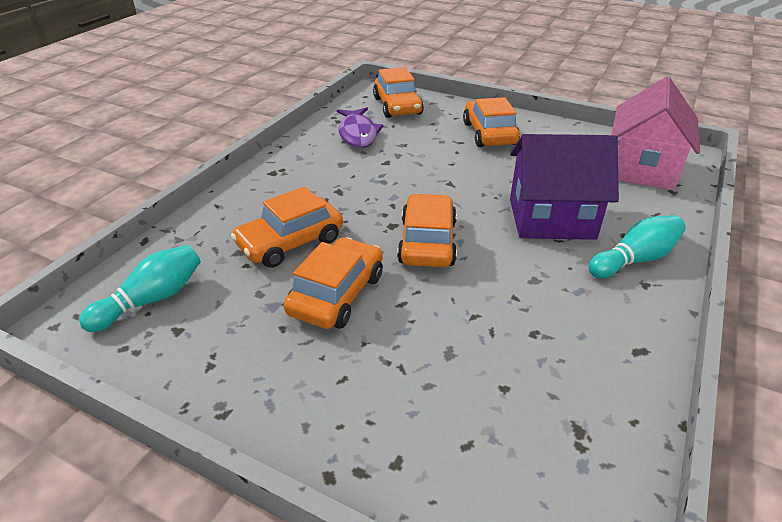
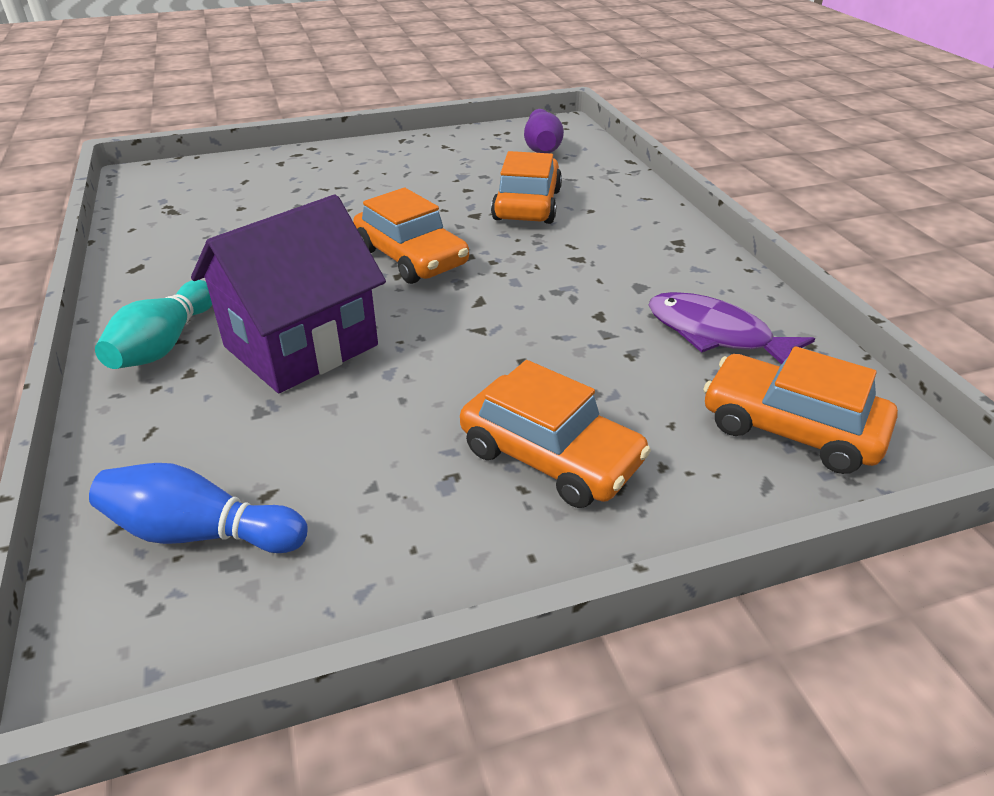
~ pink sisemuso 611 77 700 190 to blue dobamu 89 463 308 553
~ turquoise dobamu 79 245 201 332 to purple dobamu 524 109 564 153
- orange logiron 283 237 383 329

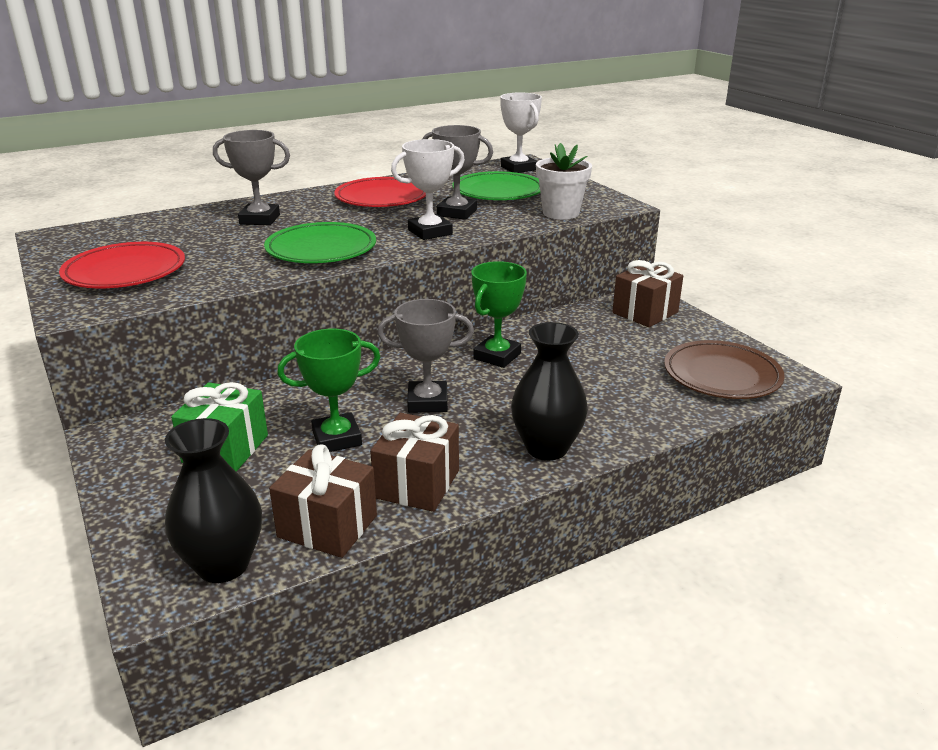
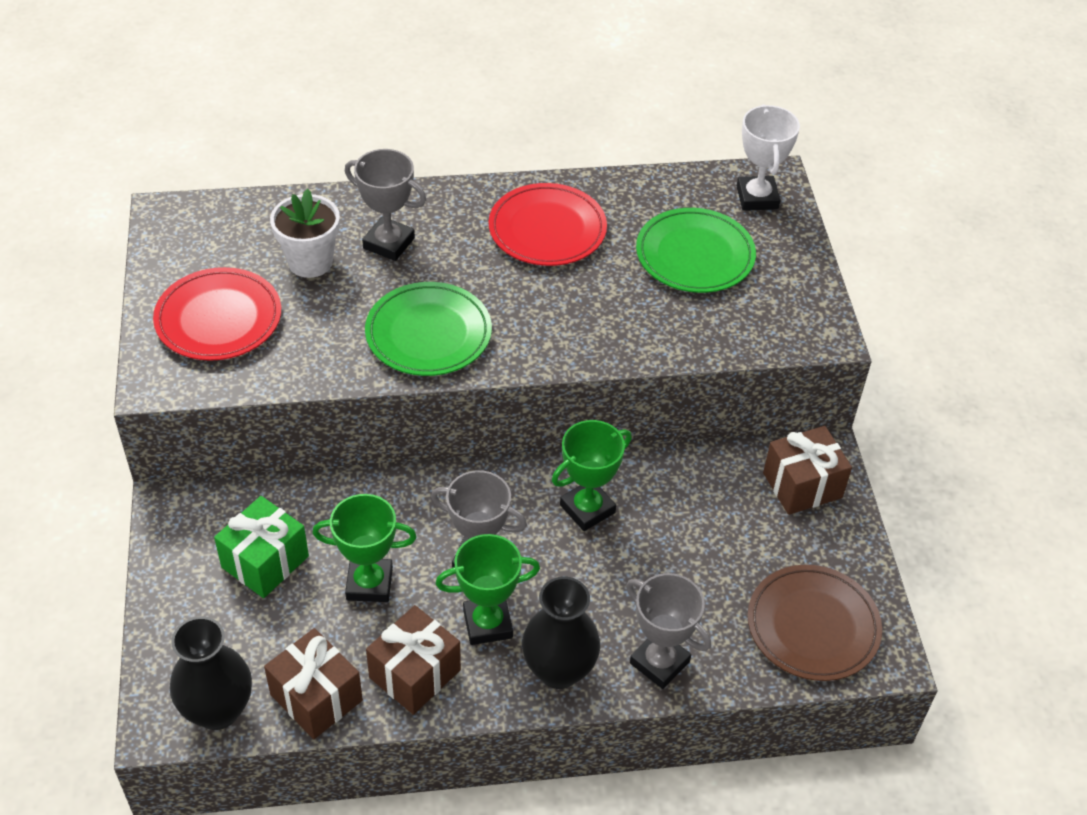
~ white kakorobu 536 143 592 220 to 270 189 340 278
+ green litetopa 435 534 540 645
~ grey litetopa 422 125 493 220 to 626 573 711 689
- white litetopa 391 139 465 240

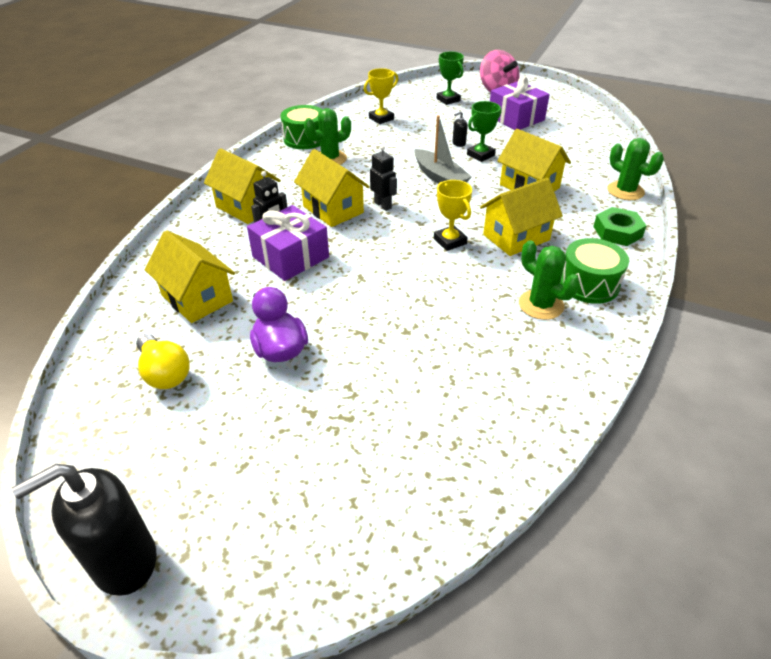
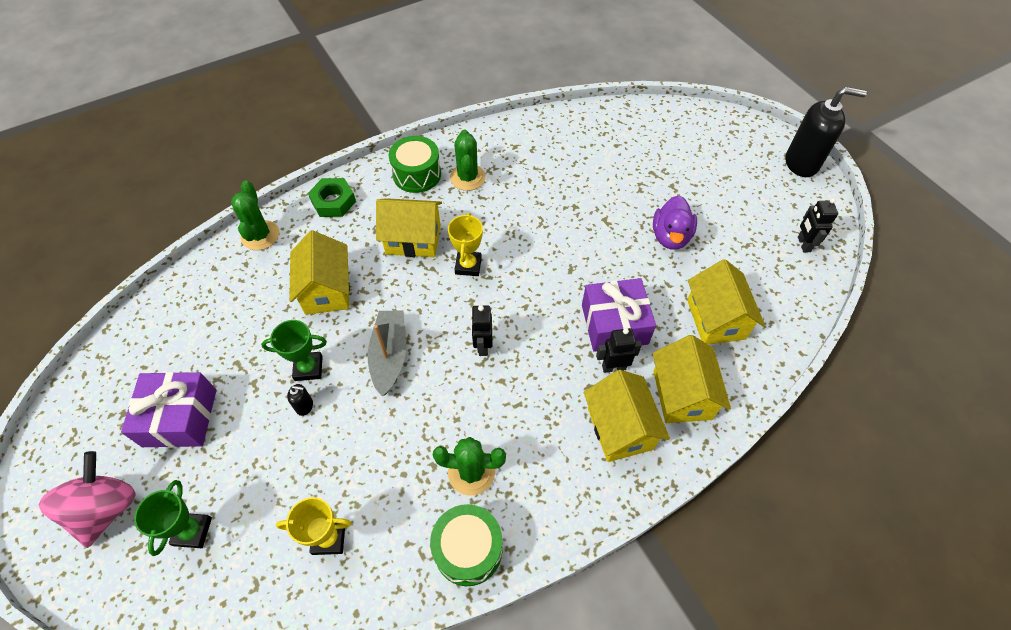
~ yellow sisemuso 294 149 370 227 to 653 335 731 423
+ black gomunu 798 198 838 253
- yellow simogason 136 334 189 389

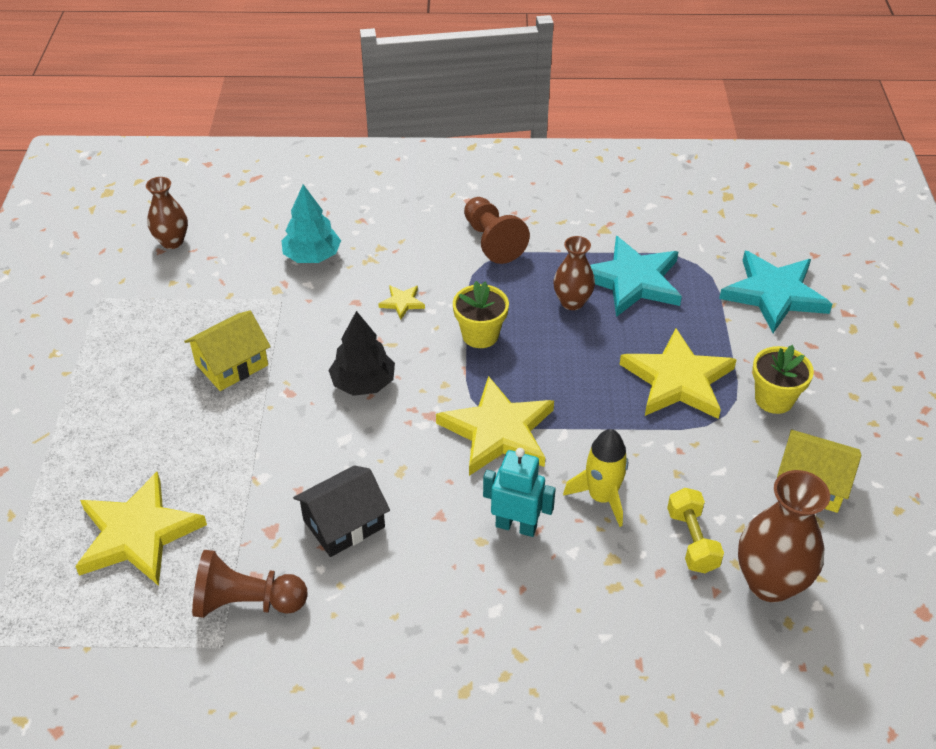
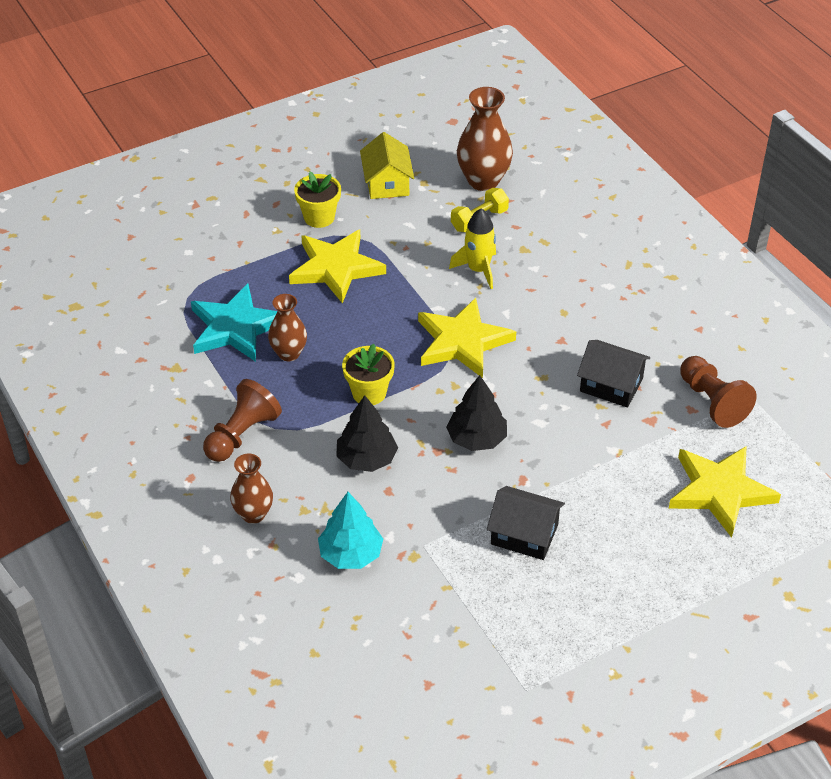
~ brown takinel 146 177 188 249 to 230 453 273 524
~ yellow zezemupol 379 285 425 319 to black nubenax 337 395 398 472
~ yellow sisemuso 184 311 271 391 to black sisemuso 487 486 565 560
- turquoise gomunu 483 448 556 537
- turquoise zezemupol 719 251 832 333

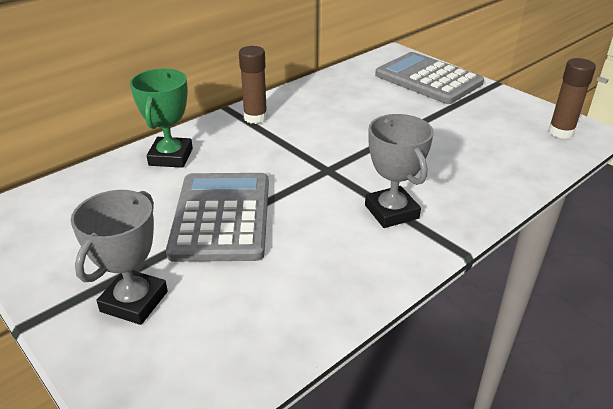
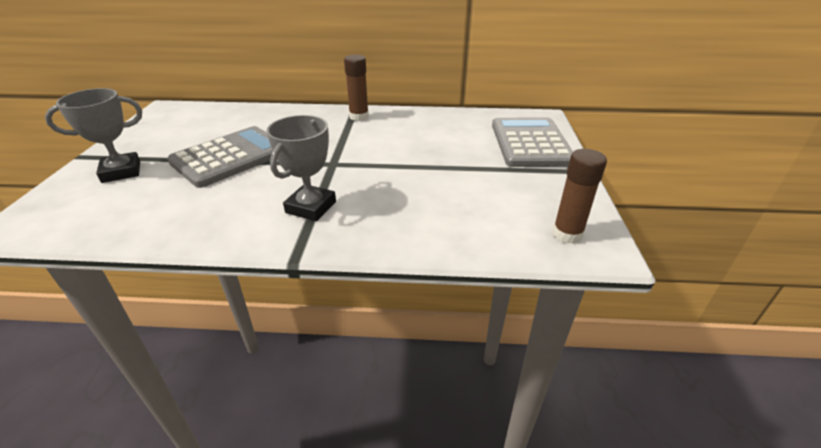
- green litetopa 130 68 193 168

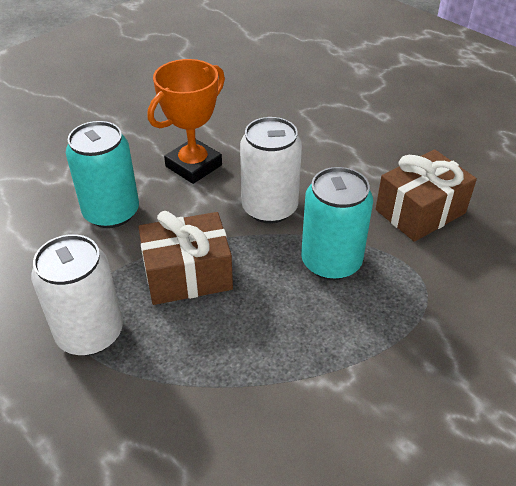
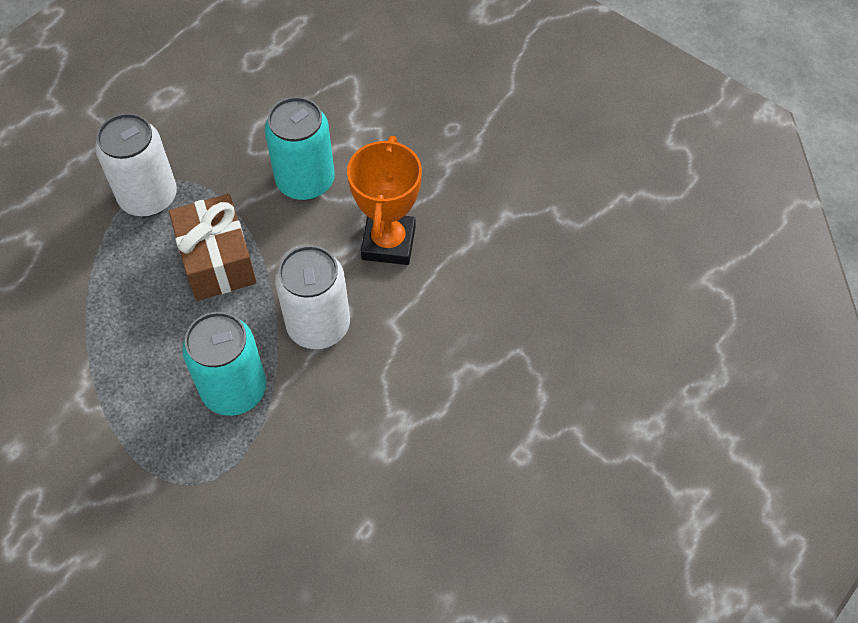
~ orange litetopa 148 59 225 184 = 347 136 422 265 60 degrees clockwise
- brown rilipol 376 149 477 242

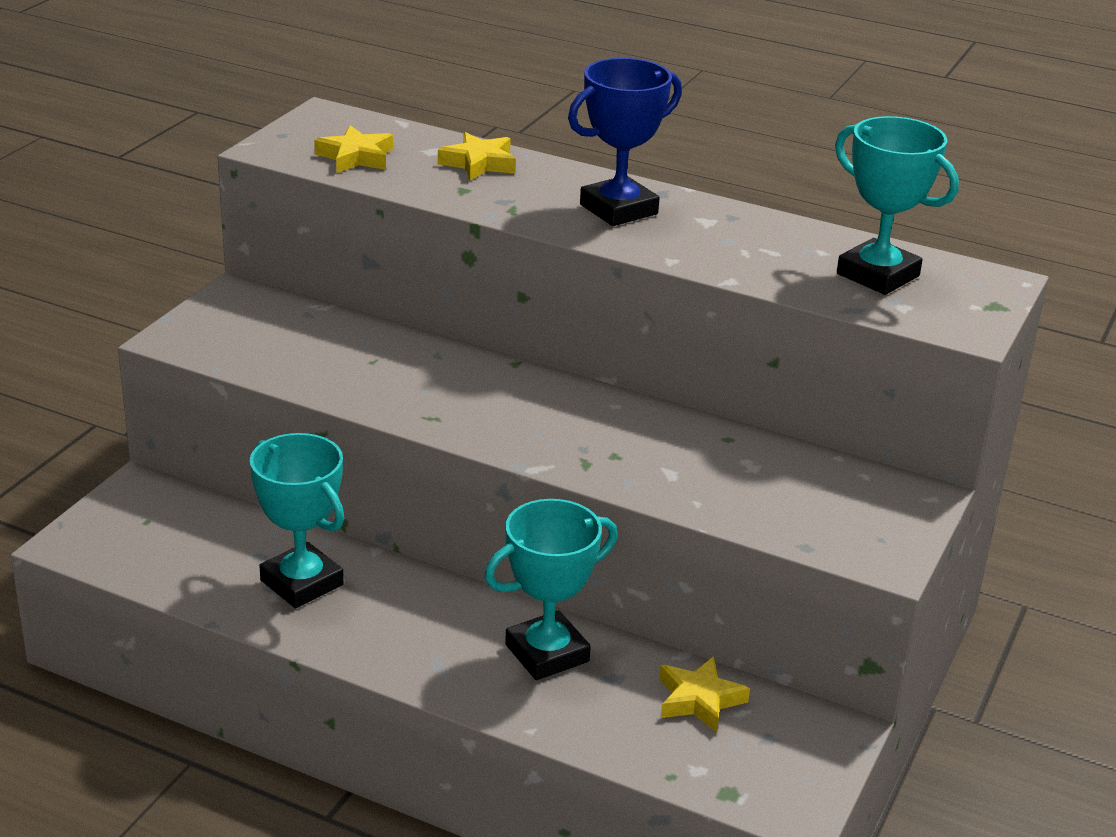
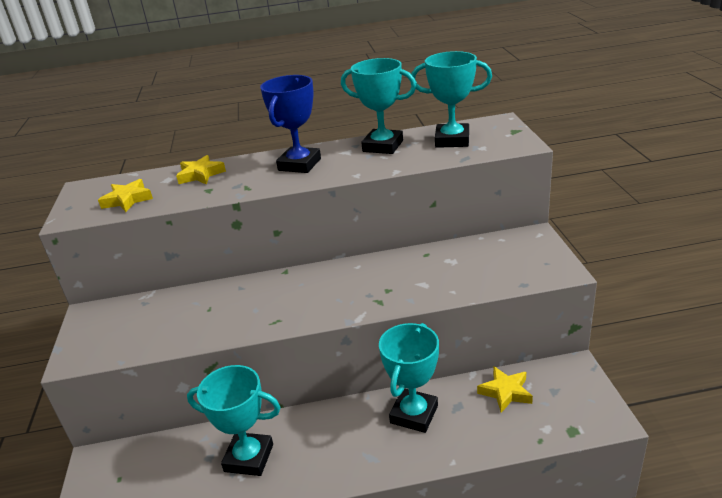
+ turquoise litetopa 341 58 416 154

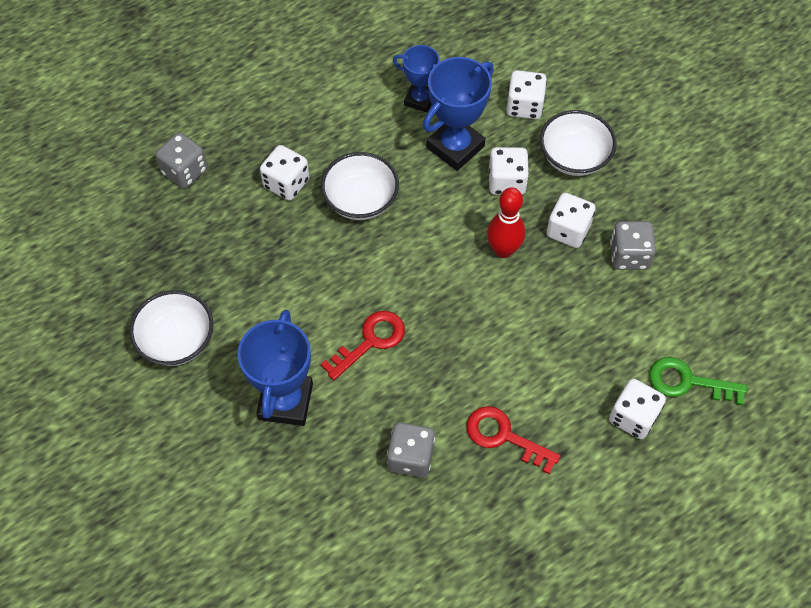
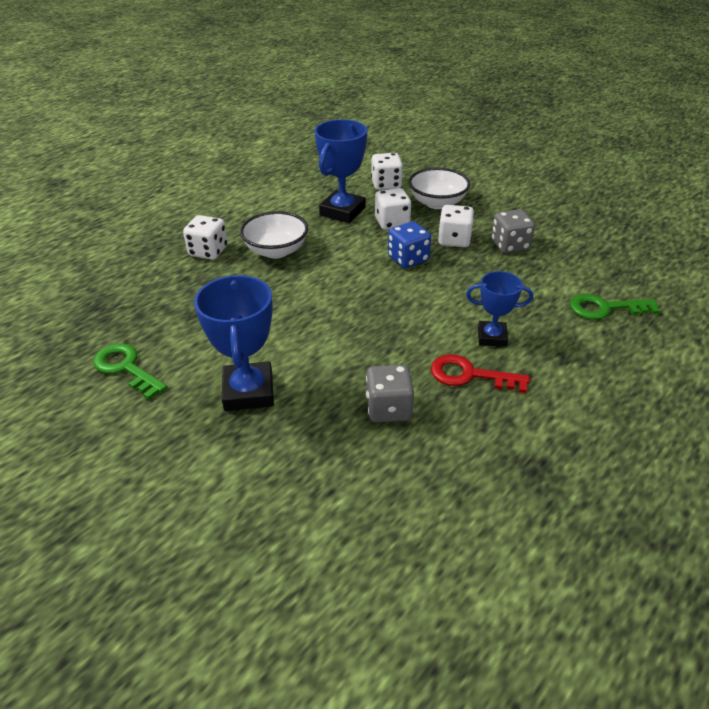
~ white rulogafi 129 290 213 366 to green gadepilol 93 343 167 400
~ red dobamu 487 187 525 258 to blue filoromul 388 221 431 268
~ blue litetopa 393 45 440 112 to 466 271 533 347
- grey filoromul 155 132 207 188
- red gadepilol 321 311 405 380
- white filoromul 609 379 666 439

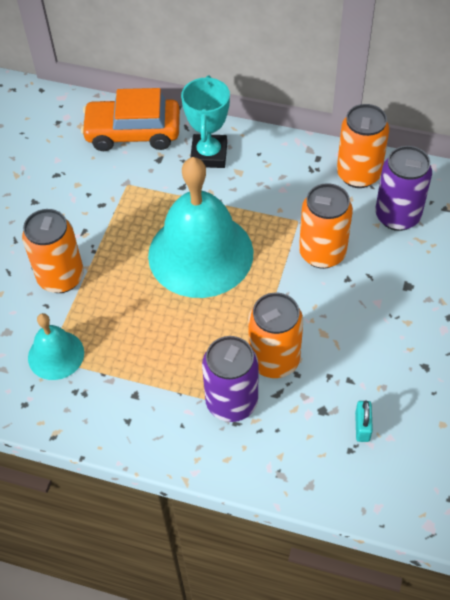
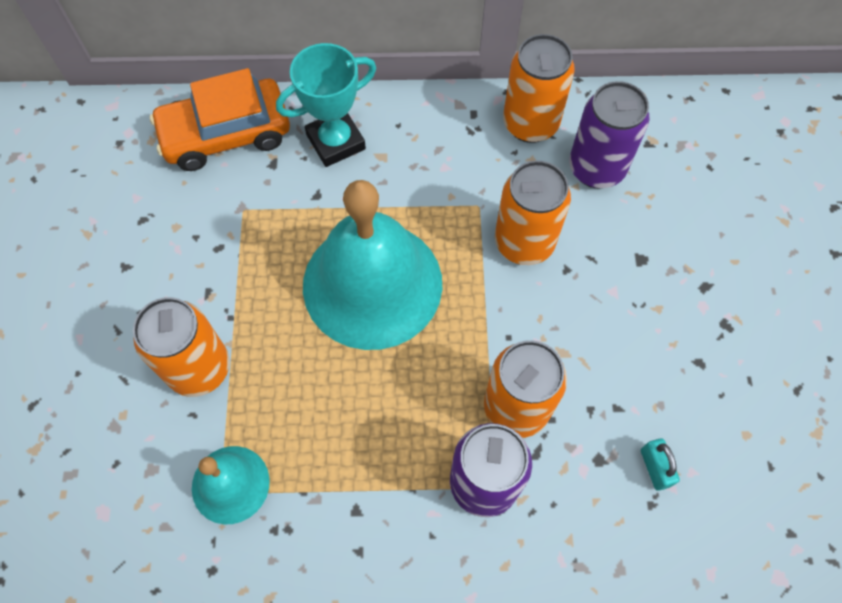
~ turquoise litetopa 181 75 230 168 = 276 43 376 167 75 degrees clockwise

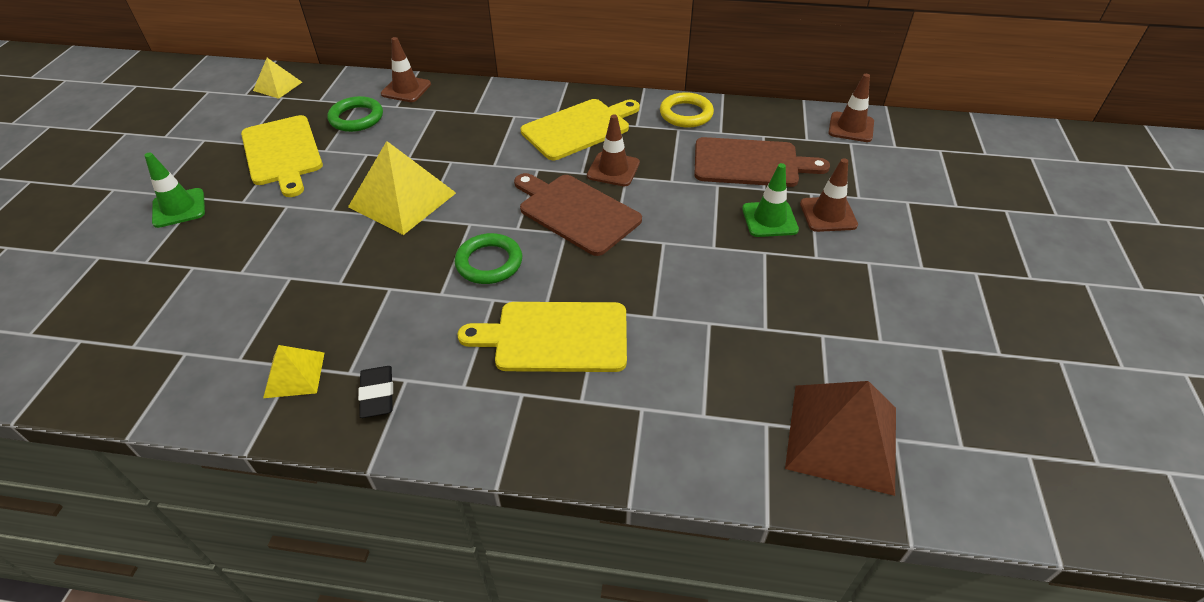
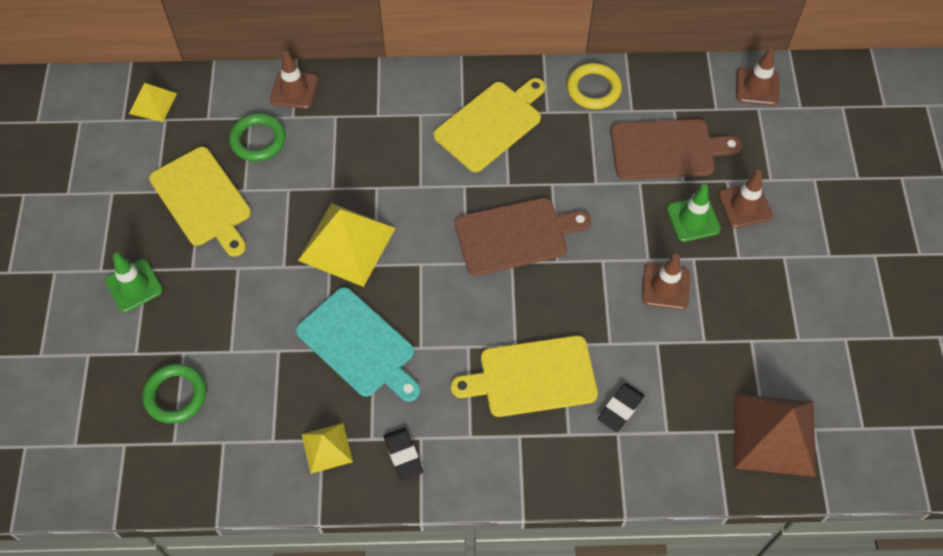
~ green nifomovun 455 233 522 284 to 142 363 207 424
+ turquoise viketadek 296 287 420 402
~ brown viketadek 514 173 642 256 = 455 198 591 276 135 degrees clockwise
+ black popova 598 383 645 432
~ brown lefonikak 587 115 640 186 to 642 254 690 310

